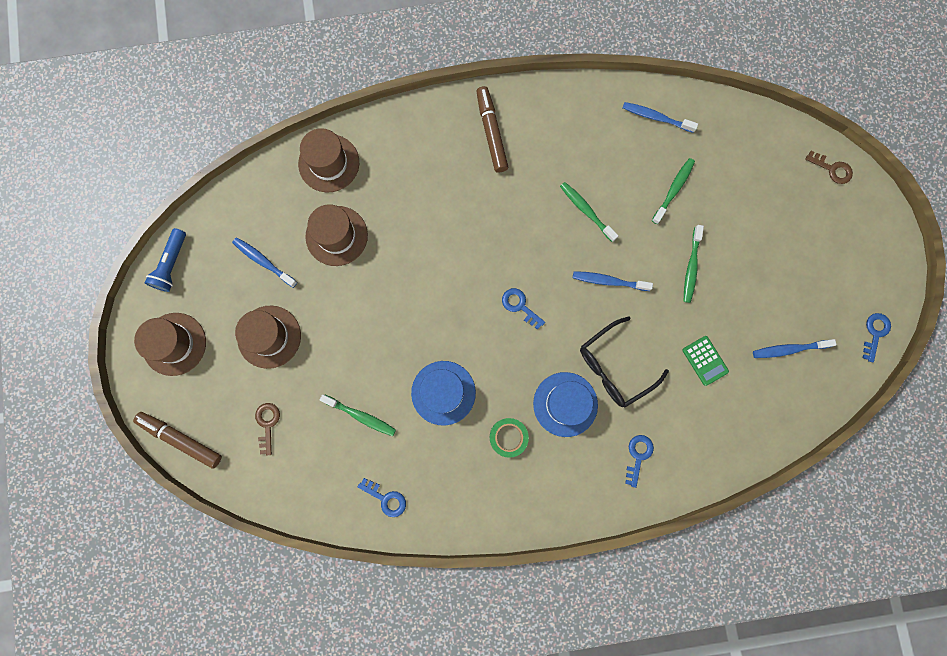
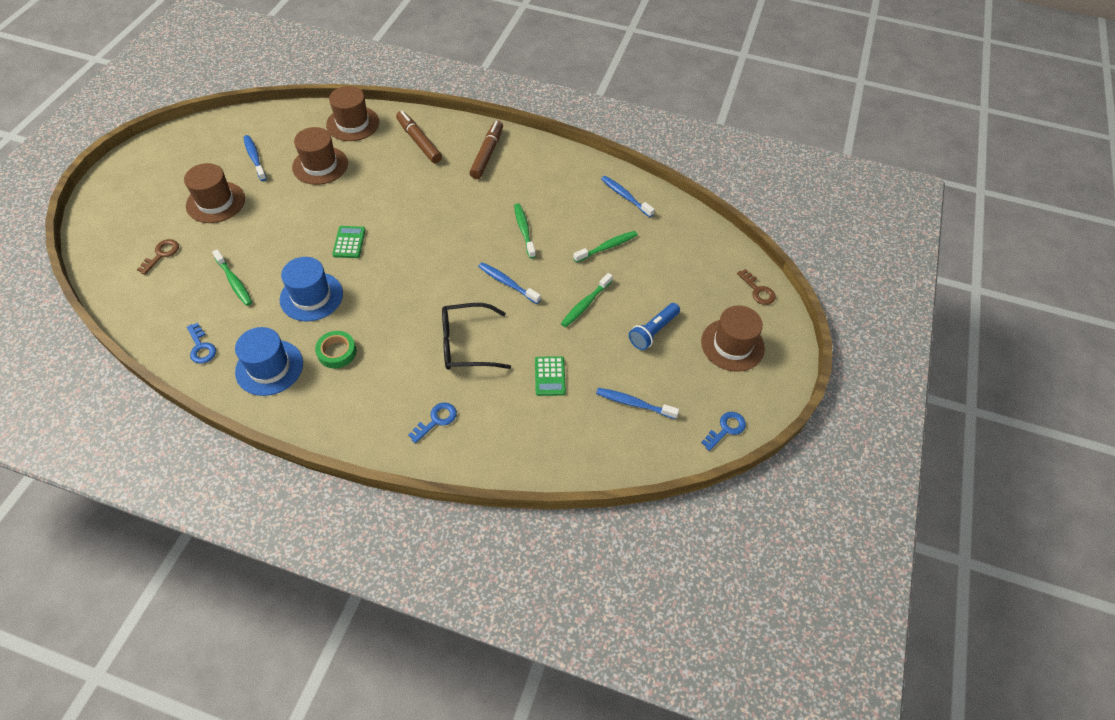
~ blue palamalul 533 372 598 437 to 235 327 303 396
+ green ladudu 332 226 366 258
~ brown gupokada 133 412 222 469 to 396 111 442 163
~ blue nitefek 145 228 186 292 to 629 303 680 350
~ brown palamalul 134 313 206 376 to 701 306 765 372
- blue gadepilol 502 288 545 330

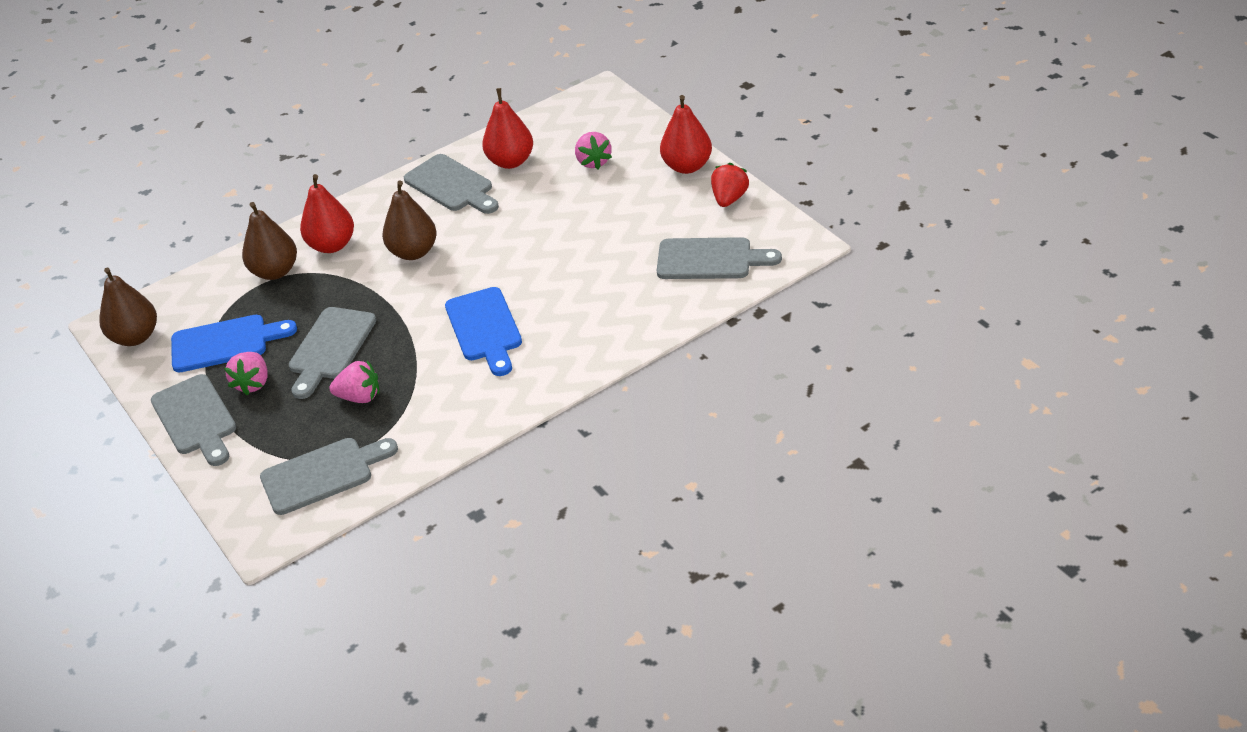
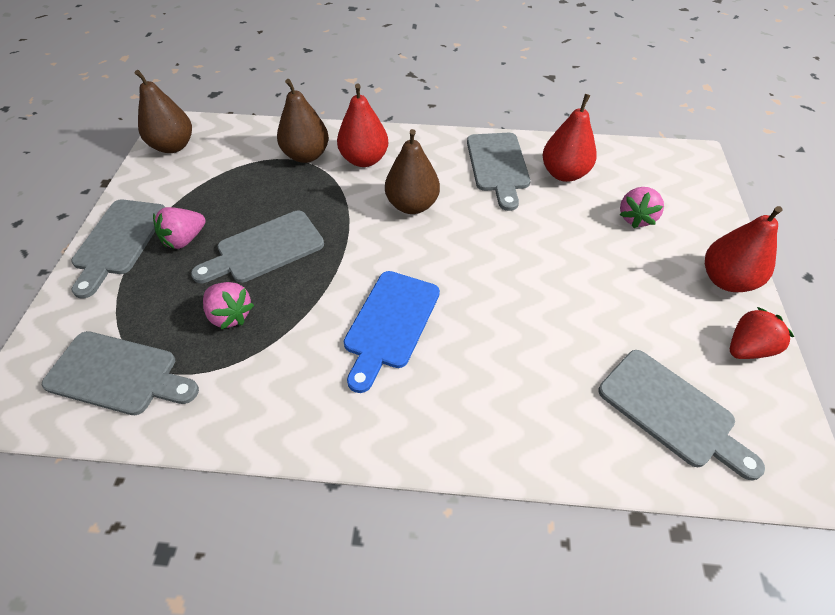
- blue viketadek 171 315 297 372

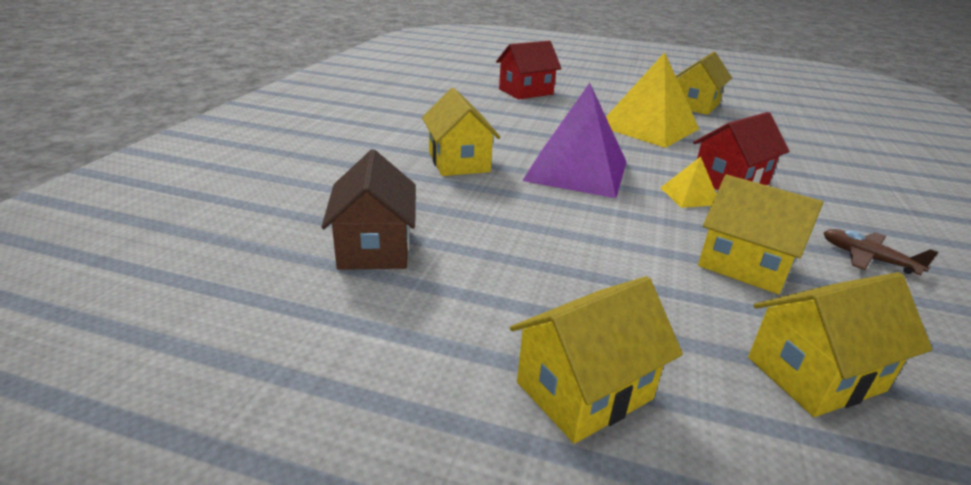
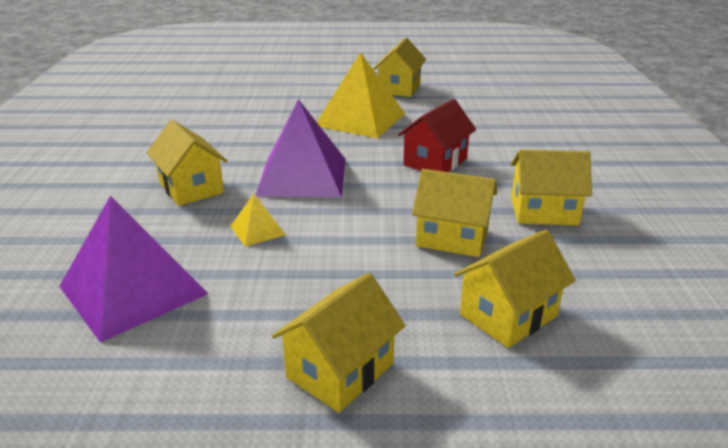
~ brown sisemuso 321 149 416 270 to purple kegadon 59 195 209 343
~ yellow kegadon 660 156 716 208 to 230 194 286 247
~ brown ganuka 823 229 938 275 to yellow sisemuso 511 150 592 226
- red sisemuso 496 41 562 99

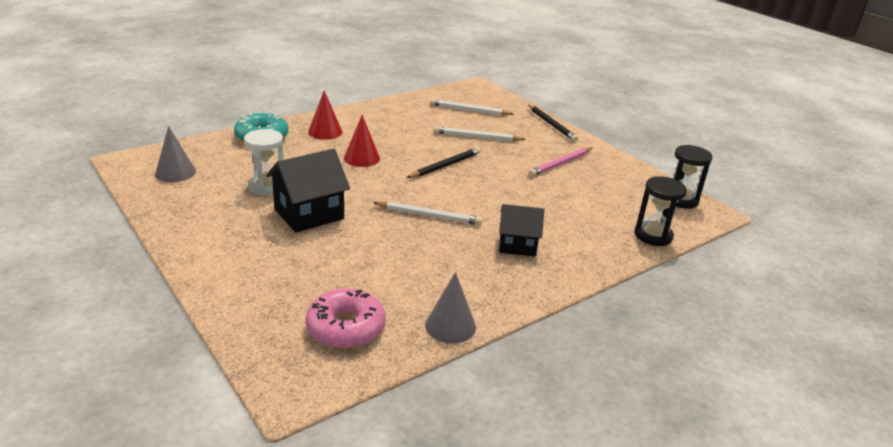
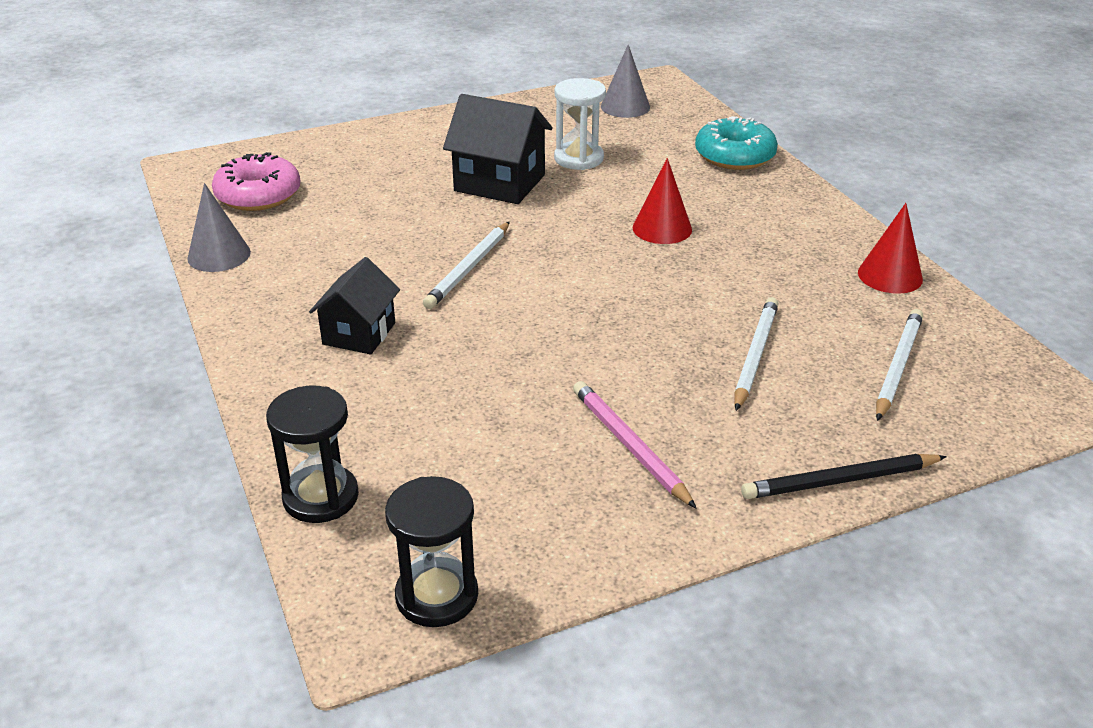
~ black sisemuso 266 149 350 233 = 443 94 553 204 45 degrees counterclockwise
~ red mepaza 308 90 342 140 to 858 203 923 294
- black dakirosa 406 147 481 178

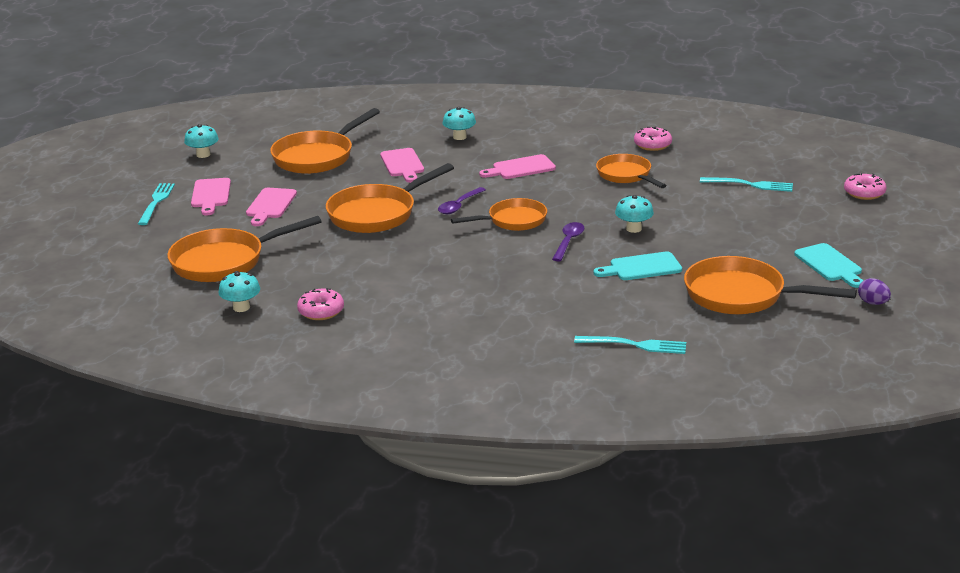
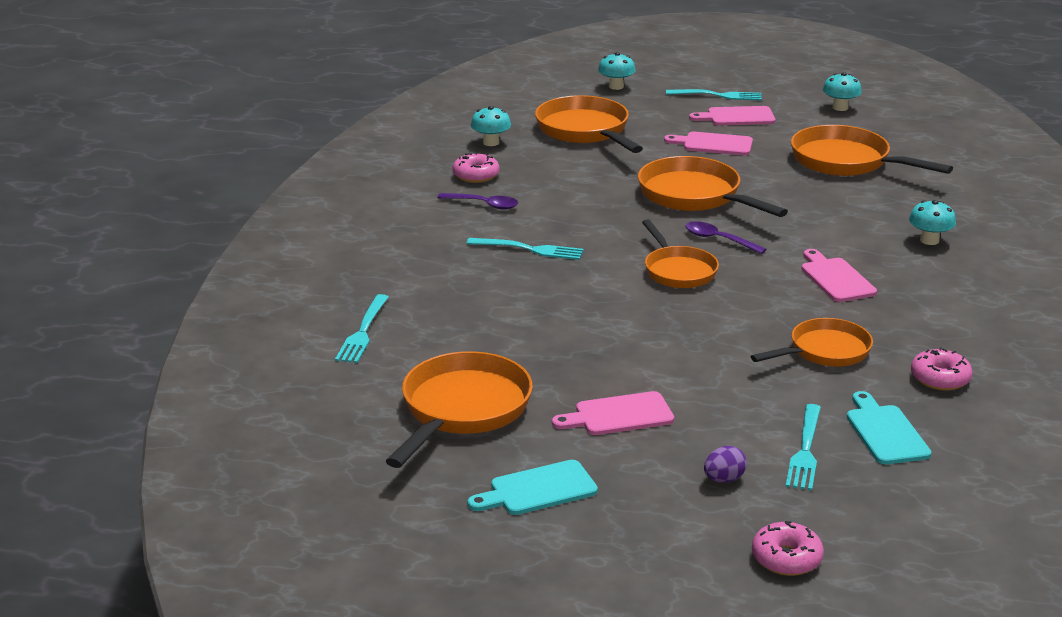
~ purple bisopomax 552 222 585 262 to 437 193 519 210
+ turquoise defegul 467 238 584 260
~ pink viketadek 380 148 424 183 to 552 391 674 435
~ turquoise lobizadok 615 195 654 233 to 598 52 635 90
~ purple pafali 858 278 891 305 to 704 446 747 483
~ turquoise viketadek 594 251 682 280 to 847 391 932 464

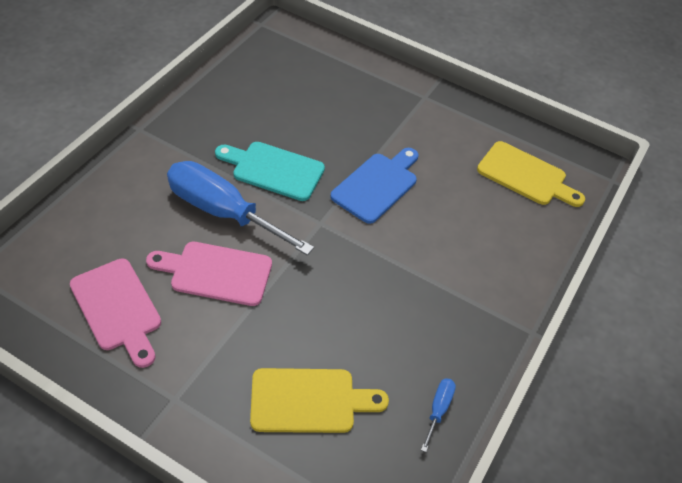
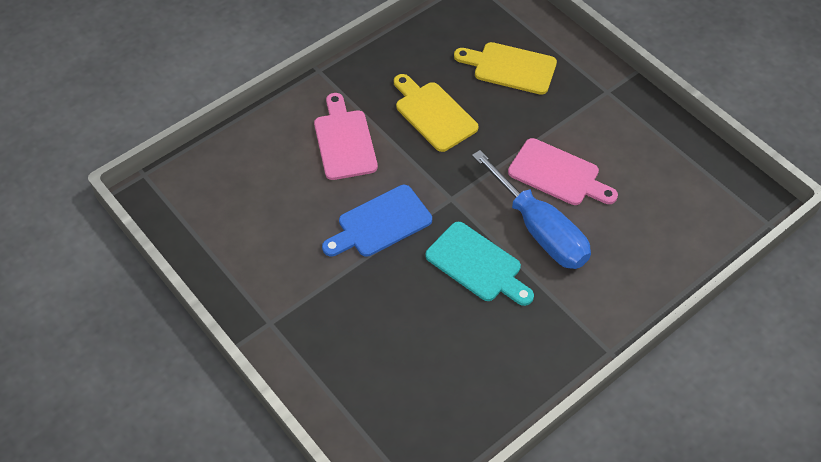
~ pink viketadek 70 259 161 368 to 314 93 378 180
~ yellow viketadek 477 141 585 207 to 394 74 479 152
- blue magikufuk 421 378 456 452

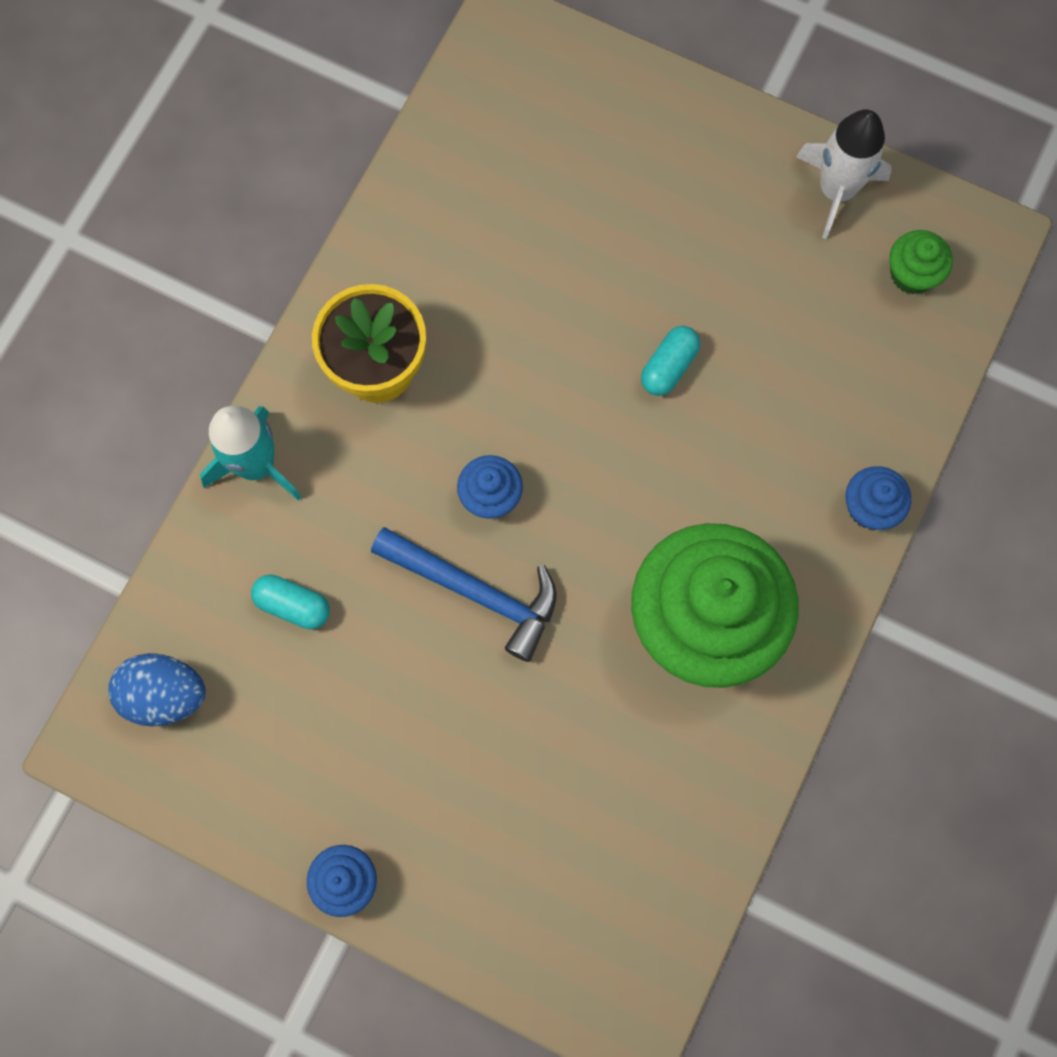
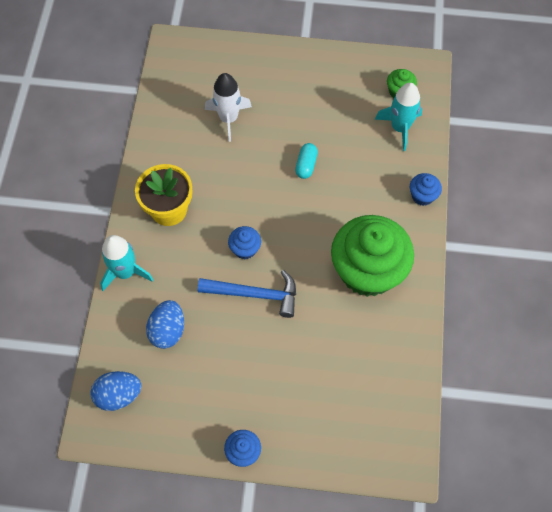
~ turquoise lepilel 251 574 330 629 to blue pafali 146 300 184 349
~ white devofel 796 109 892 239 to 205 73 252 142
+ turquoise devofel 375 83 422 151

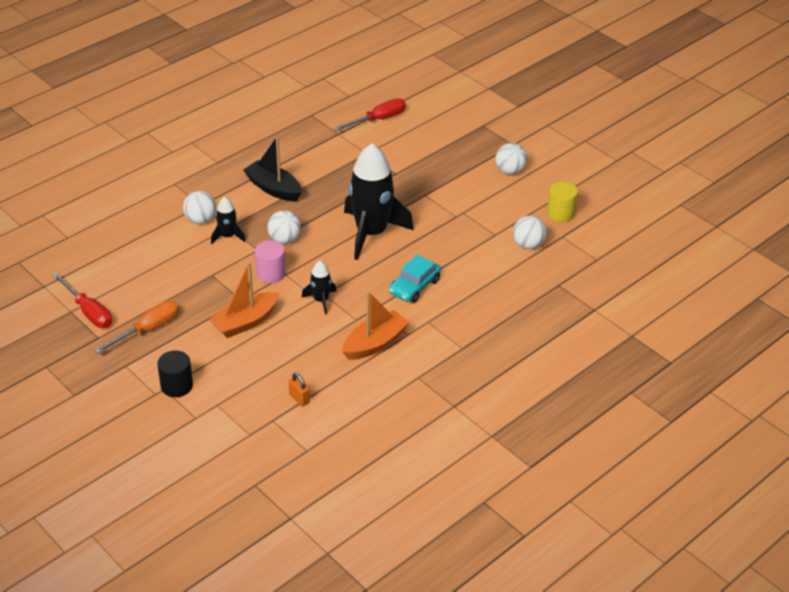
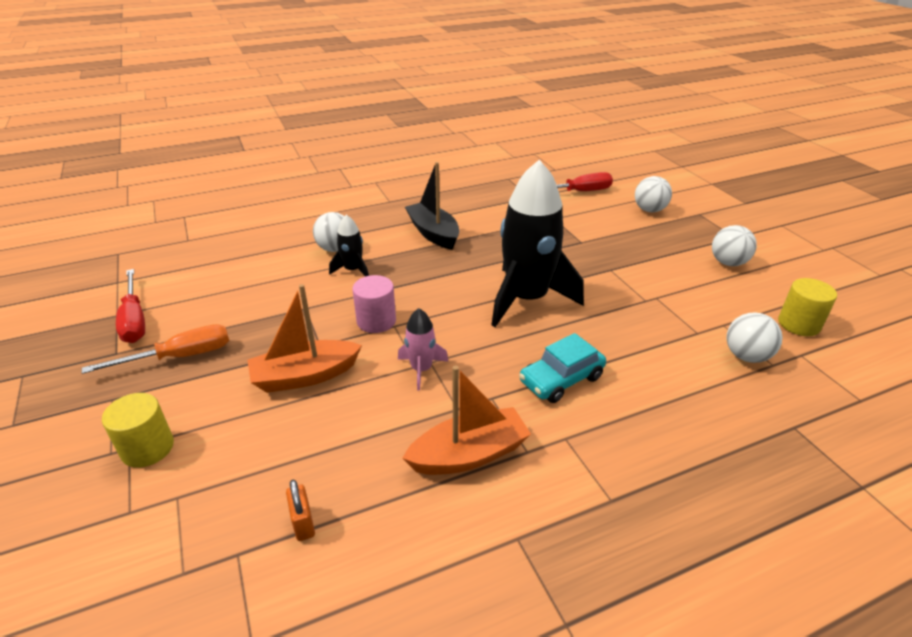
~ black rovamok 157 350 193 397 to yellow rovamok 102 393 174 468
~ black devofel 301 261 336 314 to pink devofel 398 308 449 391
~ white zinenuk 267 210 301 244 to 635 176 672 212

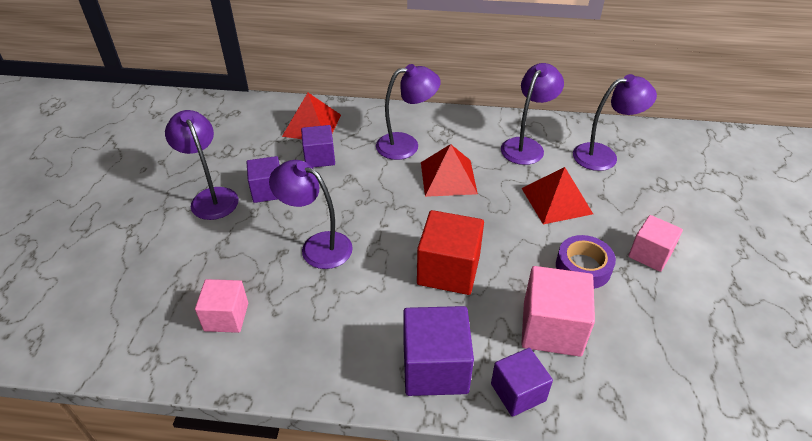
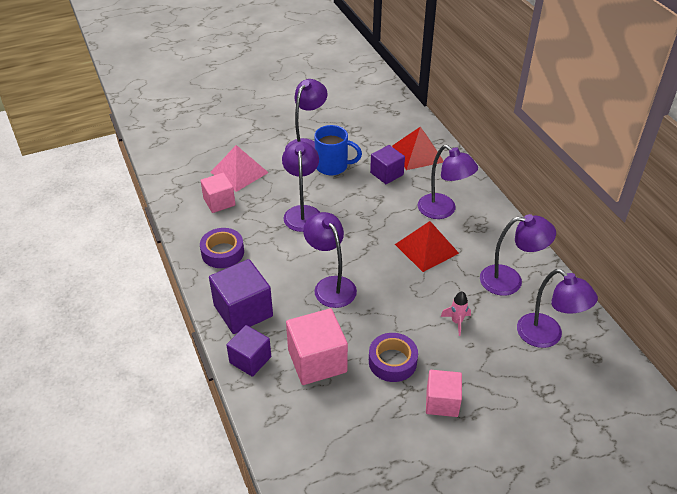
+ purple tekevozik 200 228 244 268
+ pink kegadon 210 145 269 192
~ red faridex 417 210 484 295 to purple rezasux 303 212 357 308
~ purple faridex 247 156 280 203 to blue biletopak 314 125 362 175
~ red kegadon 522 167 593 224 to pink devofel 441 291 471 336

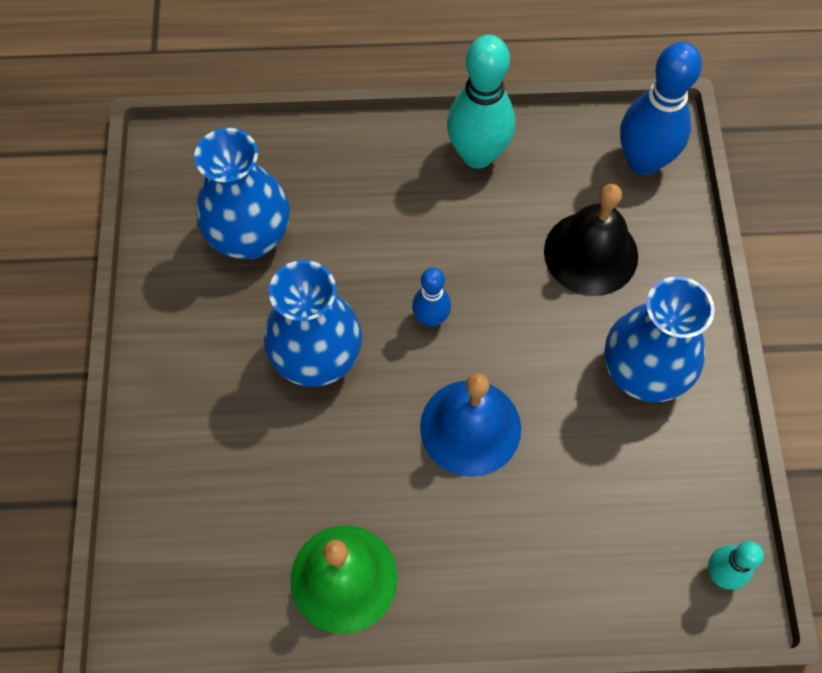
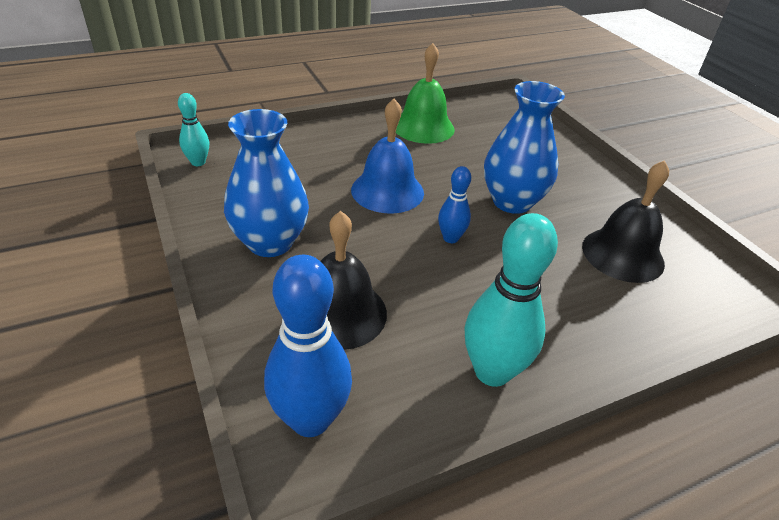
~ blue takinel 194 128 290 259 to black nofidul 582 160 669 283

